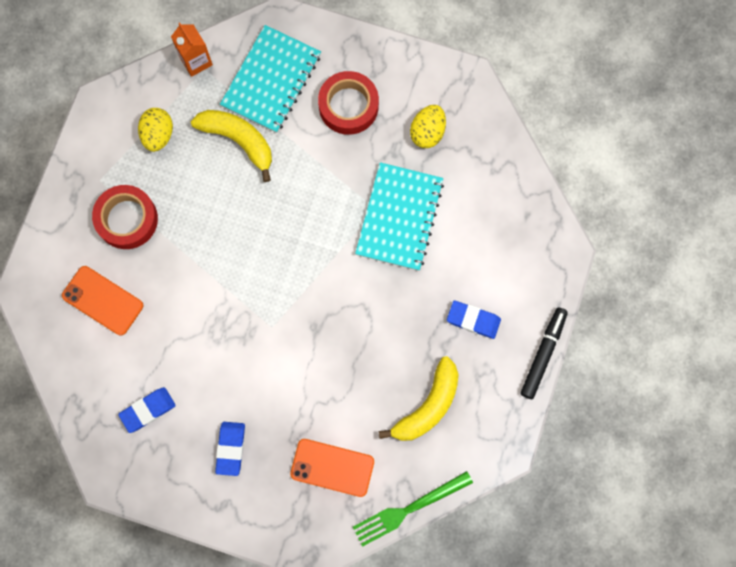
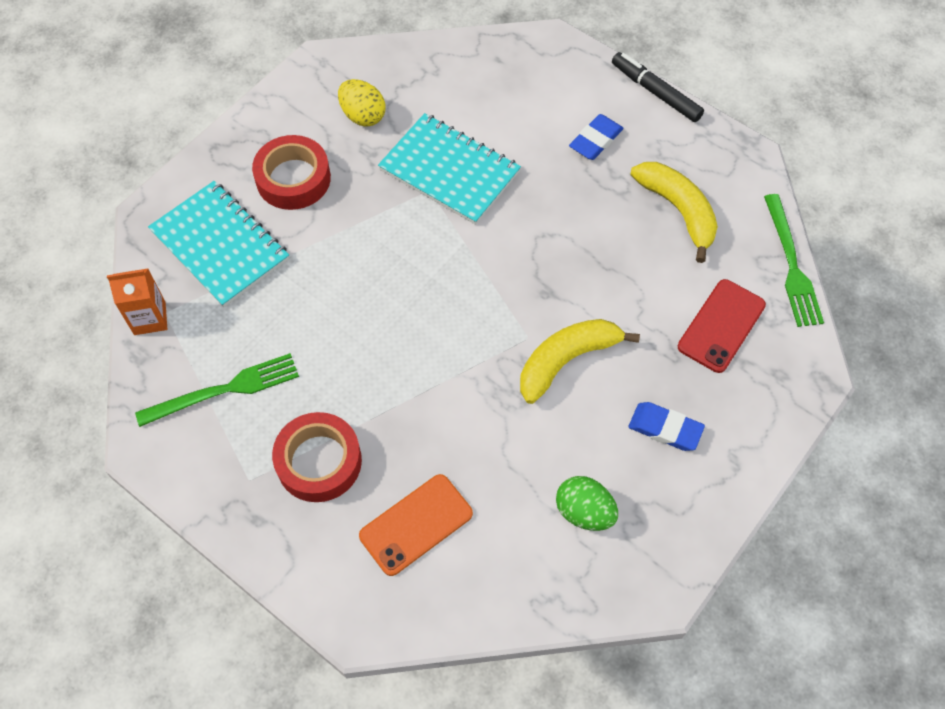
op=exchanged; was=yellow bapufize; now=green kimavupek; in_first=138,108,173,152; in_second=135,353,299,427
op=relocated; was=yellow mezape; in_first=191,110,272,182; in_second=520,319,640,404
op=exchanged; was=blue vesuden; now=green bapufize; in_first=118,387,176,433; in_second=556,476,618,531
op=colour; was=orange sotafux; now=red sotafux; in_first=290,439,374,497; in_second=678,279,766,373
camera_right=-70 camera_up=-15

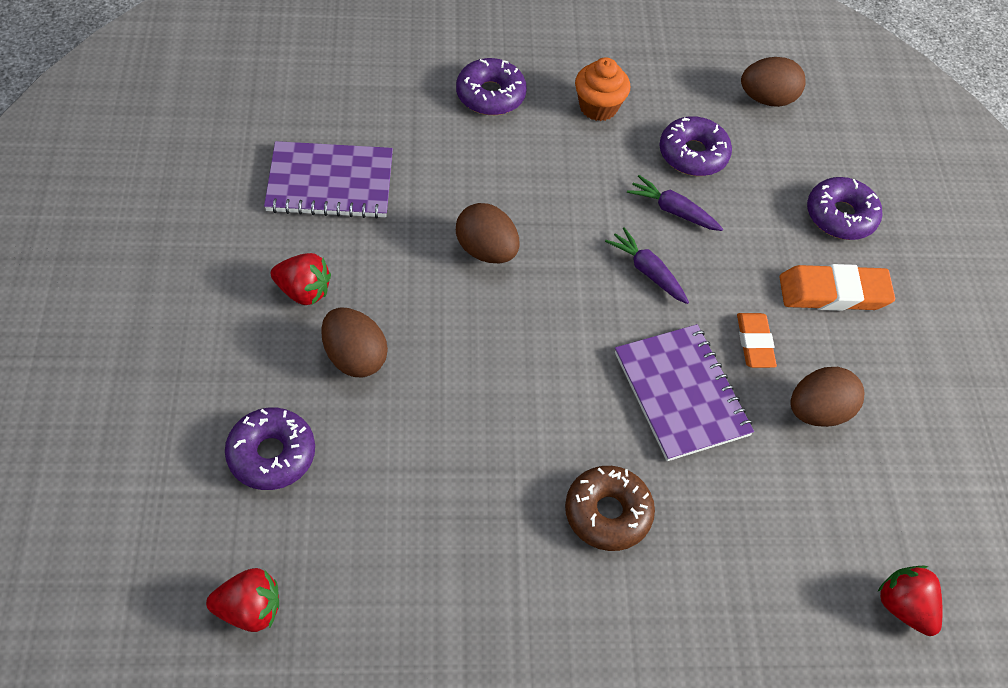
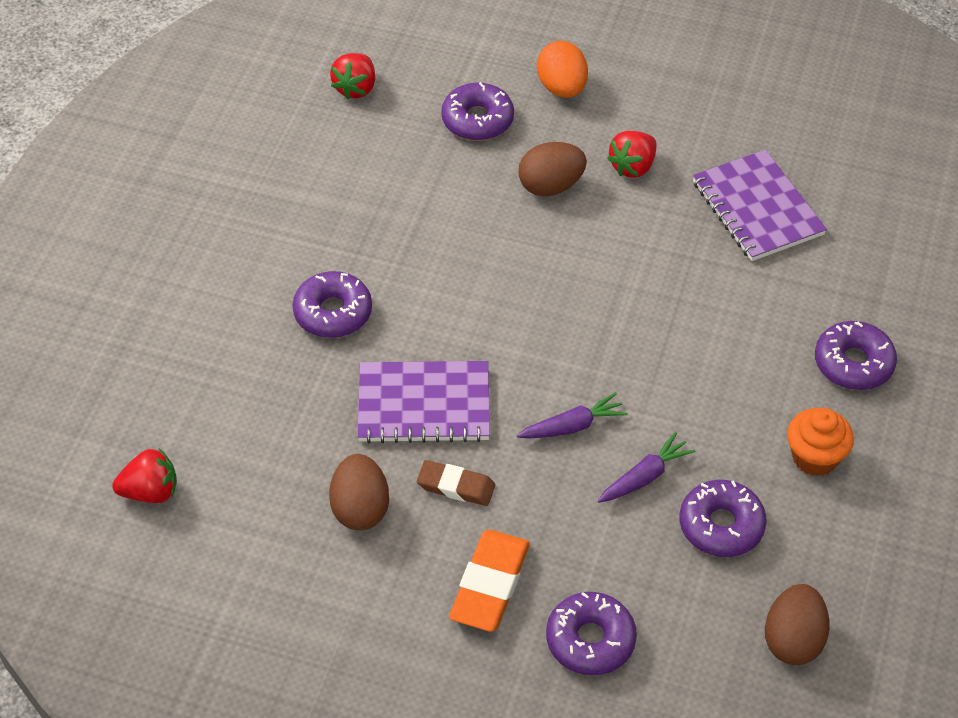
op=colour; was=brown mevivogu; now=purple mevivogu; in_first=565,466,655,551; in_second=292,271,372,338
op=colour; was=orange vesuden; now=brown vesuden; in_first=737,313,777,368; in_second=417,460,495,506
op=appeared; now=orange bapufize; in_second=537,41,588,98
op=spun; was=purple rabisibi; in_first=264,141,393,219; in_second=693,150,827,261; clockwise=-45
op=missing; was=brown bapufize; in_first=456,203,520,263
camera_right=115 camera_up=-5

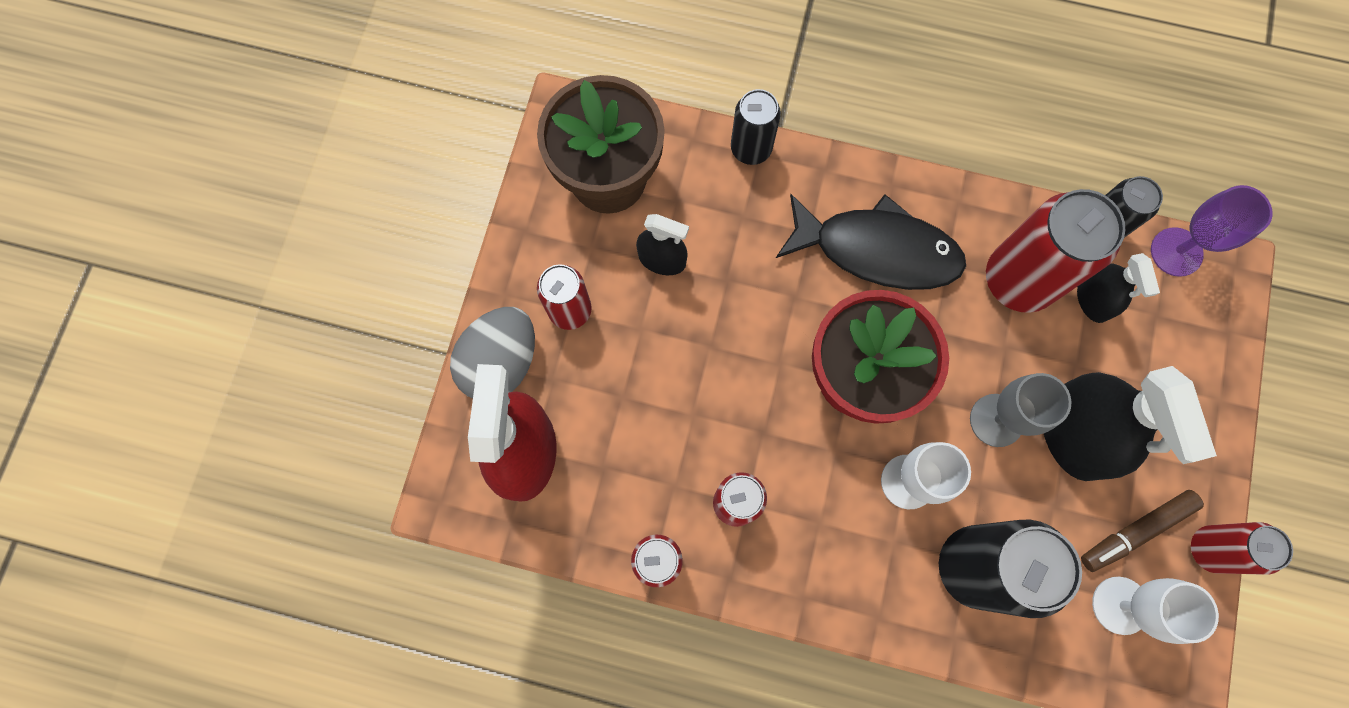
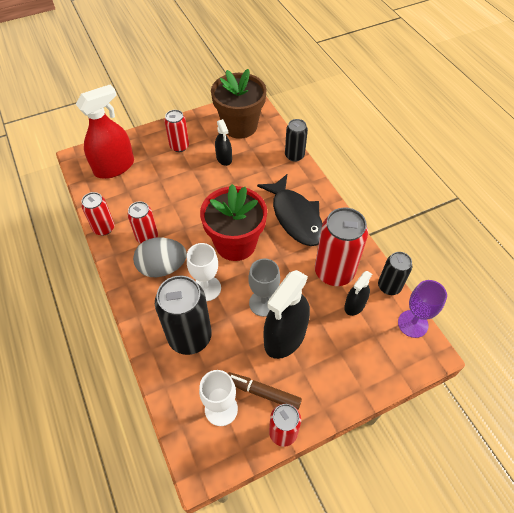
op=relocated; was=grey bapufize; in_first=450,307,535,398; in_second=133,238,187,277
camera_right=50 camera_up=-20

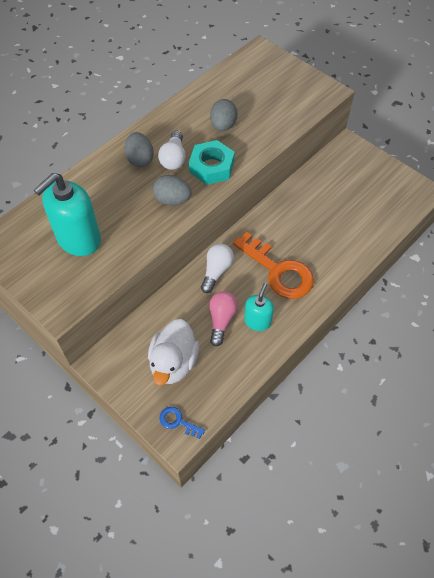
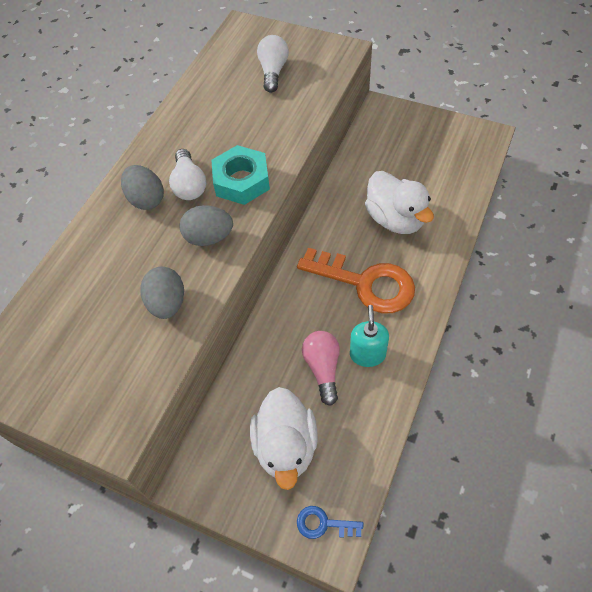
op=relocated; was=grey bapufize; in_first=210,99,238,131; in_second=140,267,184,319
op=relocated; was=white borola; in_first=201,244,234,293; in_second=257,35,289,93
op=appeared; now=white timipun; in_second=365,171,434,234
op=missing; was=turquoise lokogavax; in_first=34,173,101,256
camera_right=-15 camera_up=0

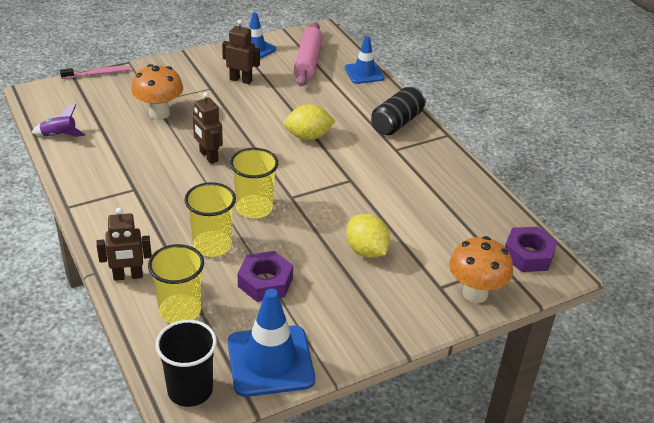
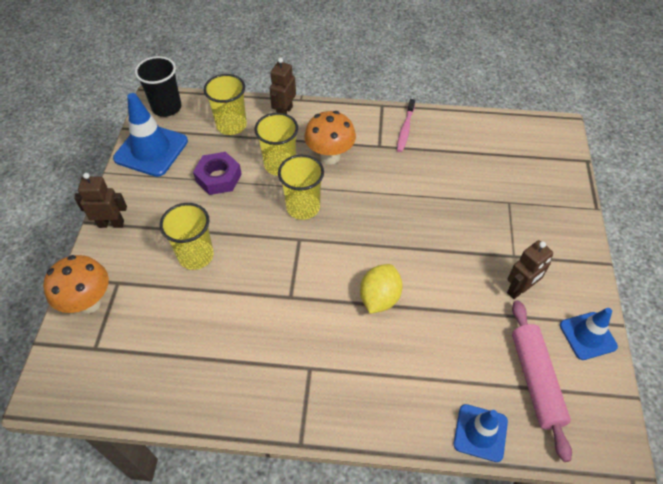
op=relocated; was=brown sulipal; in_first=193,92,223,164; in_second=74,173,127,228
op=exchanged; was=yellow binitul; now=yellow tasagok; in_first=346,214,390,258; in_second=160,203,214,270
op=relocated; was=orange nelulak; in_first=131,64,183,120; in_second=304,111,356,165
op=relocated; was=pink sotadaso; in_first=60,66,131,79; in_second=397,99,415,152
op=spun; was=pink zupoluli; in_first=294,22,323,87; in_second=512,300,572,462; clockwise=45
op=missing; was=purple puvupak; in_first=31,104,85,137
op=missing; was=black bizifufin; in_first=371,86,426,135
op=missing; was=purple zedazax; in_first=505,227,558,272
camera_right=125 camera_up=15

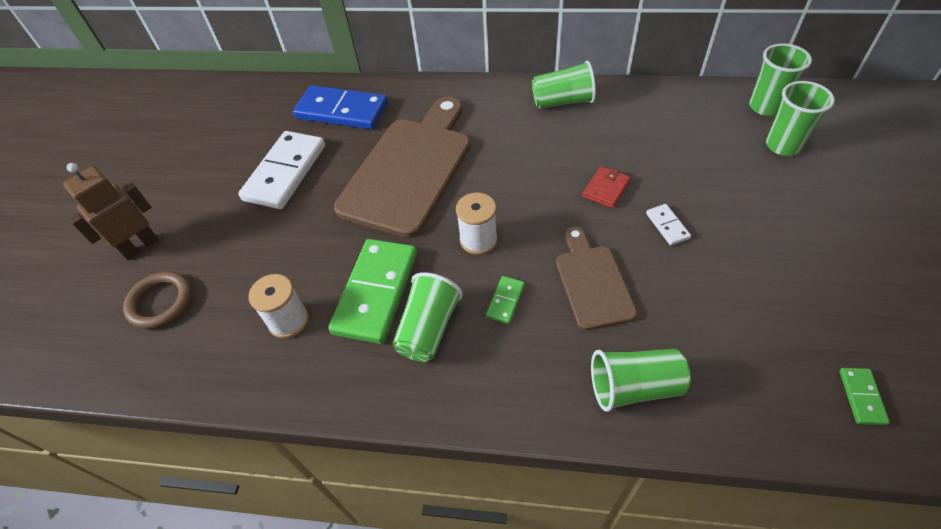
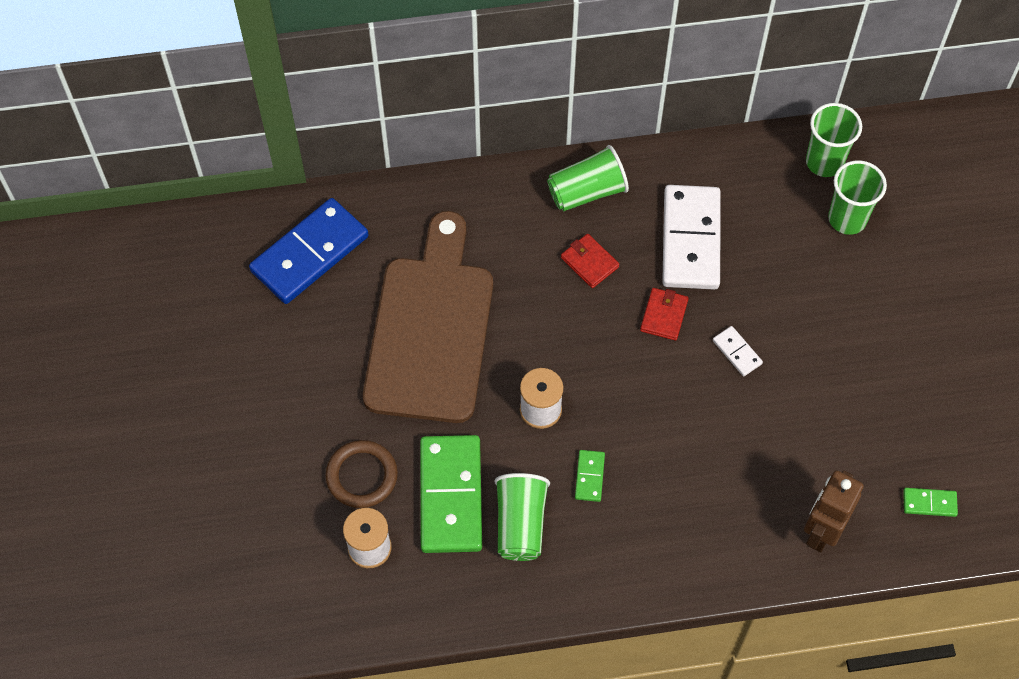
op=spun; was=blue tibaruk; in_first=293,85,388,130; in_second=249,198,369,304; clockwise=-45
op=relocated; was=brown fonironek; in_first=123,271,192,329; in_second=326,440,398,508
op=appeared; now=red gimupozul; in_second=561,234,619,288
op=relocated; was=white tibaruk; in_first=238,131,325,209; in_second=662,185,721,290
op=relocated; was=brown sulipal; in_first=63,163,159,260; in_second=804,471,864,552
op=spun; was=green tibaruk; in_first=839,368,890,425; in_second=903,488,958,517; clockwise=-75
op=missing; was=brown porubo; in_first=556,227,637,330
op=missing; was=green tasagok; in_first=591,349,691,412
camera_right=-20 camera_up=10

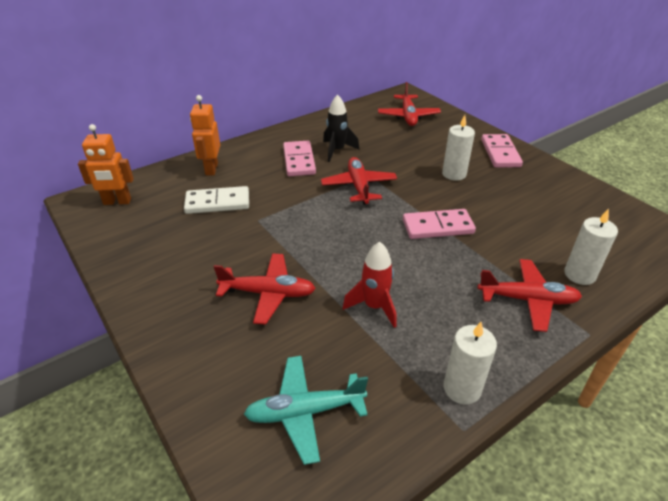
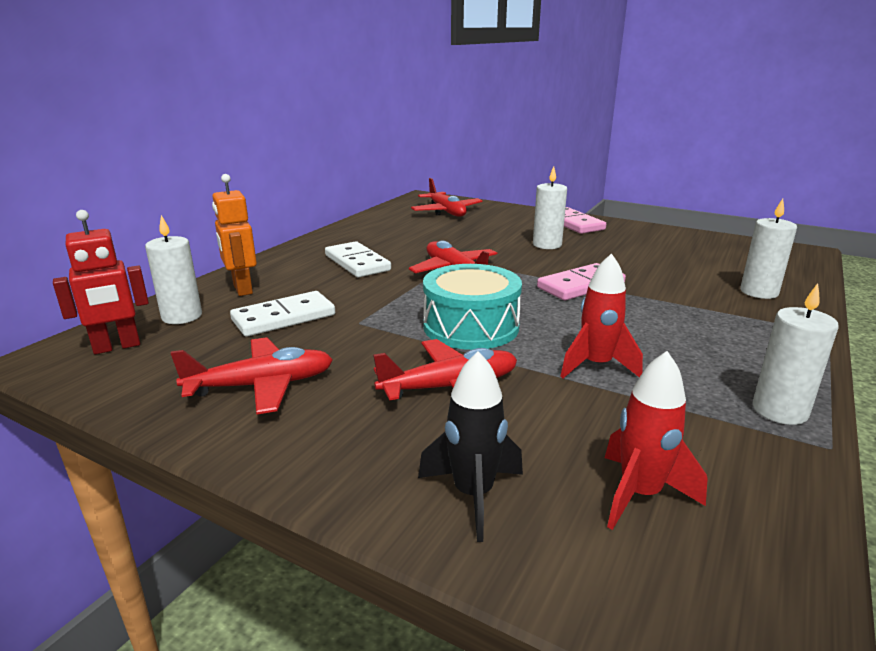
op=colour; was=orange sulipal; now=red sulipal; in_first=78,124,134,205; in_second=53,210,149,354
op=appeared; now=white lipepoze; in_second=145,215,202,324
op=relocated; was=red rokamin; in_first=477,259,582,332; in_second=171,337,333,414
op=colour; was=pink tibaruk; now=white tibaruk; in_first=283,141,316,176; in_second=325,241,391,277
op=relocated; was=black puvupak; in_first=323,94,359,162; in_second=418,351,523,542
op=appeared; now=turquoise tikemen; in_second=423,264,522,350
op=exchanged; was=turquoise rokamin; now=red puvupak; in_first=244,356,368,465; in_second=605,351,708,530
camera_right=-25 camera_up=-15

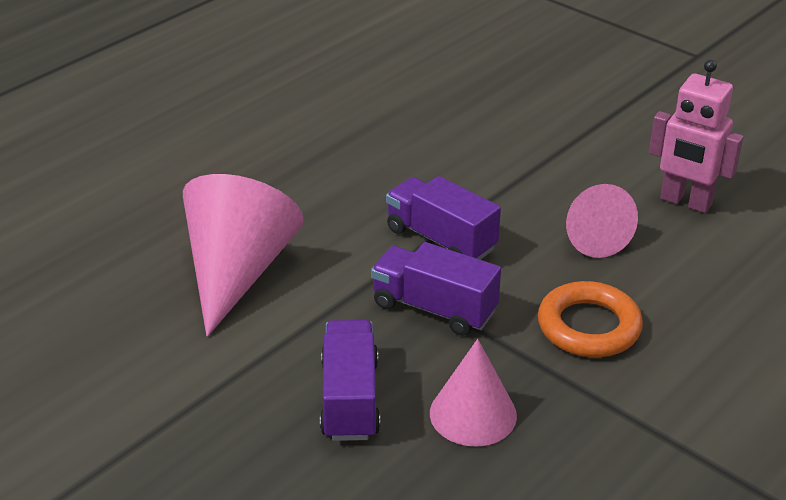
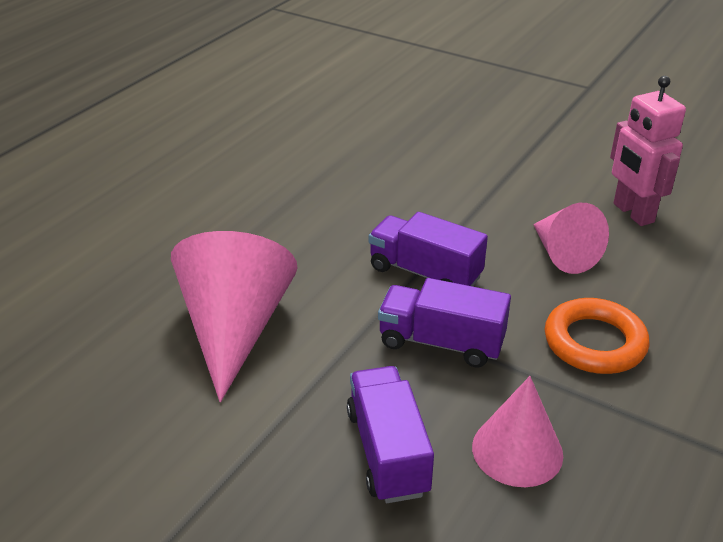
op=spun; was=pink sulipal; in_first=649,60,743,213; in_second=610,76,686,226; clockwise=45
camera_right=-10 camera_up=0

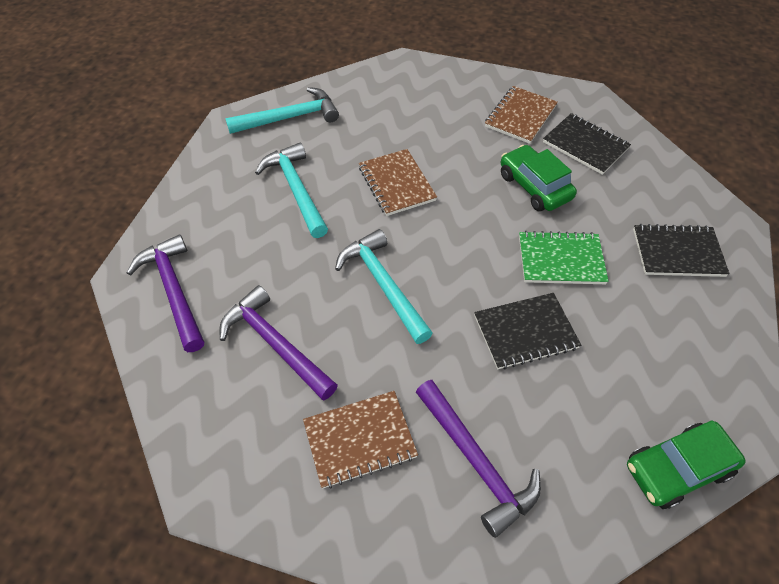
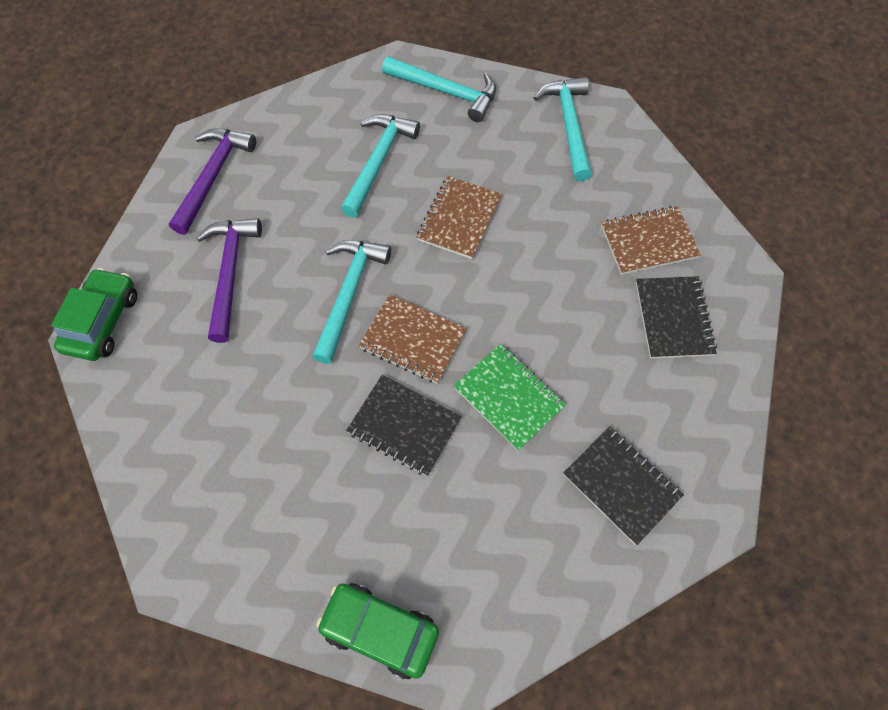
op=relocated; was=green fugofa; in_first=501,145,577,212; in_second=51,268,137,361
op=relocated; was=brown rabisibi; in_first=303,391,418,489; in_second=359,294,467,384
op=appeared; now=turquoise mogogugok; in_second=534,77,592,181
op=missing; was=purple mogogugok; in_first=416,380,541,538
camera_right=45 camera_up=10

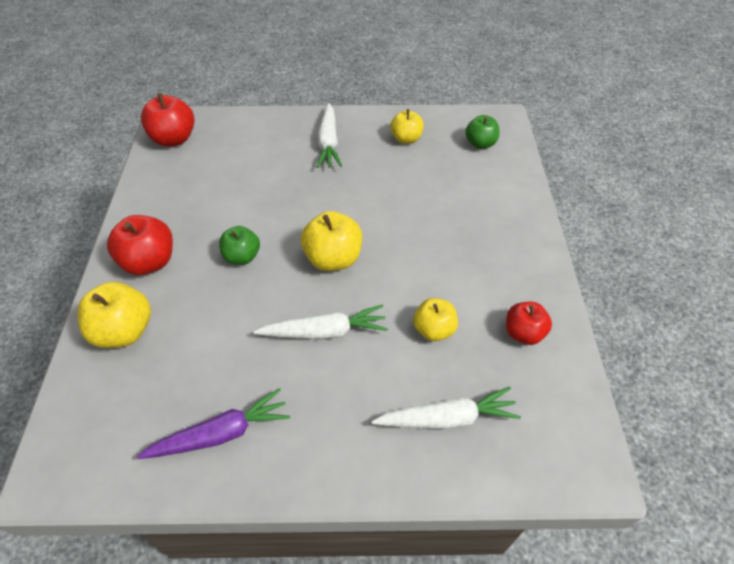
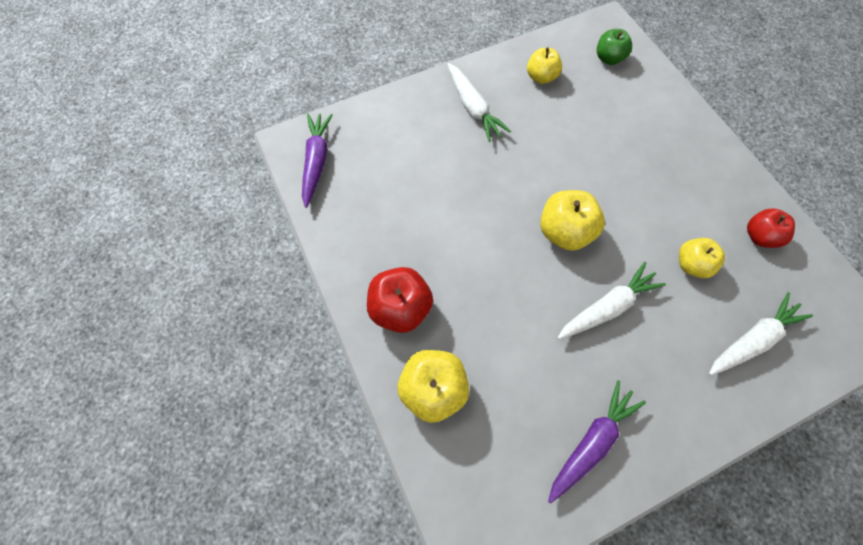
op=exchanged; was=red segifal; now=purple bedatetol; in_first=141,93,194,147; in_second=302,113,333,208
op=missing; was=green segifal; in_first=219,226,260,265
camera_right=-25 camera_up=15

